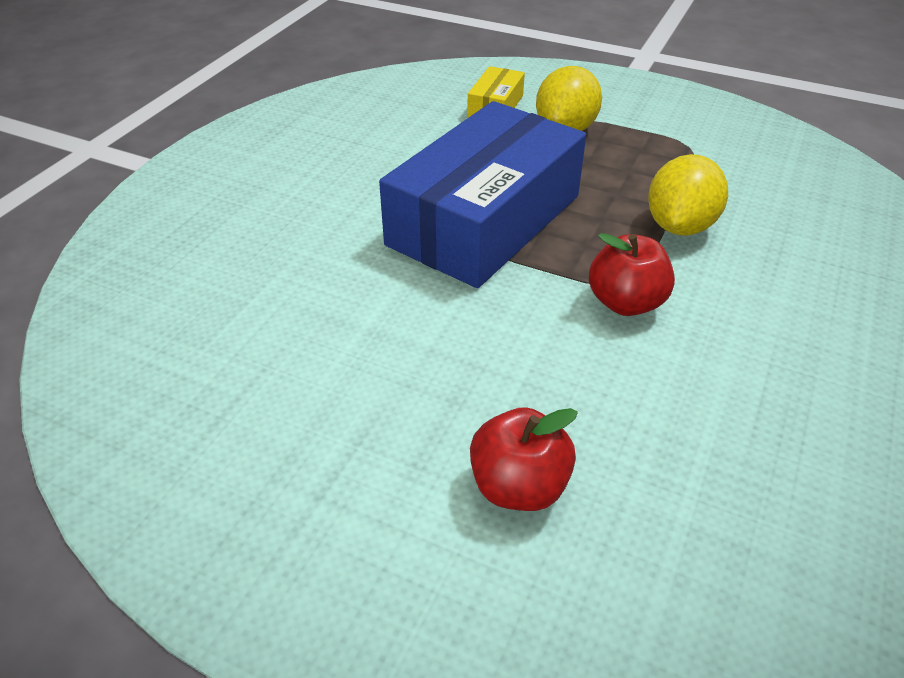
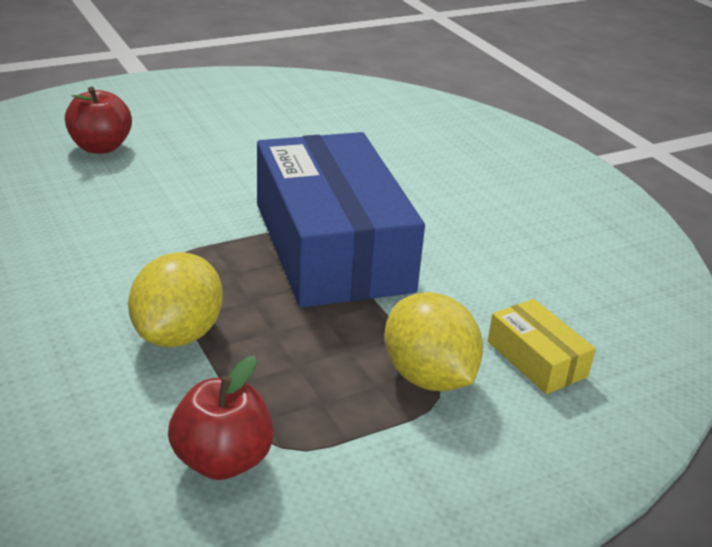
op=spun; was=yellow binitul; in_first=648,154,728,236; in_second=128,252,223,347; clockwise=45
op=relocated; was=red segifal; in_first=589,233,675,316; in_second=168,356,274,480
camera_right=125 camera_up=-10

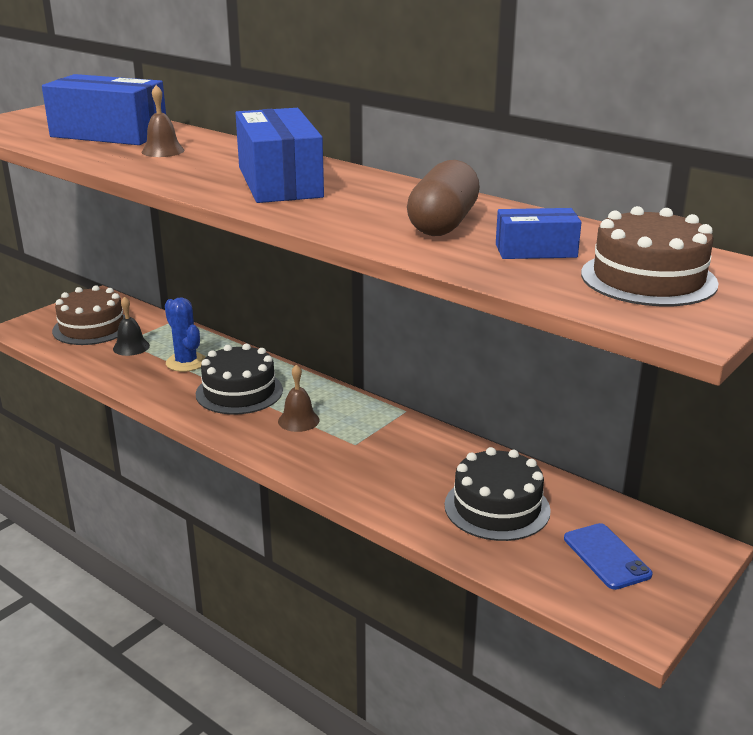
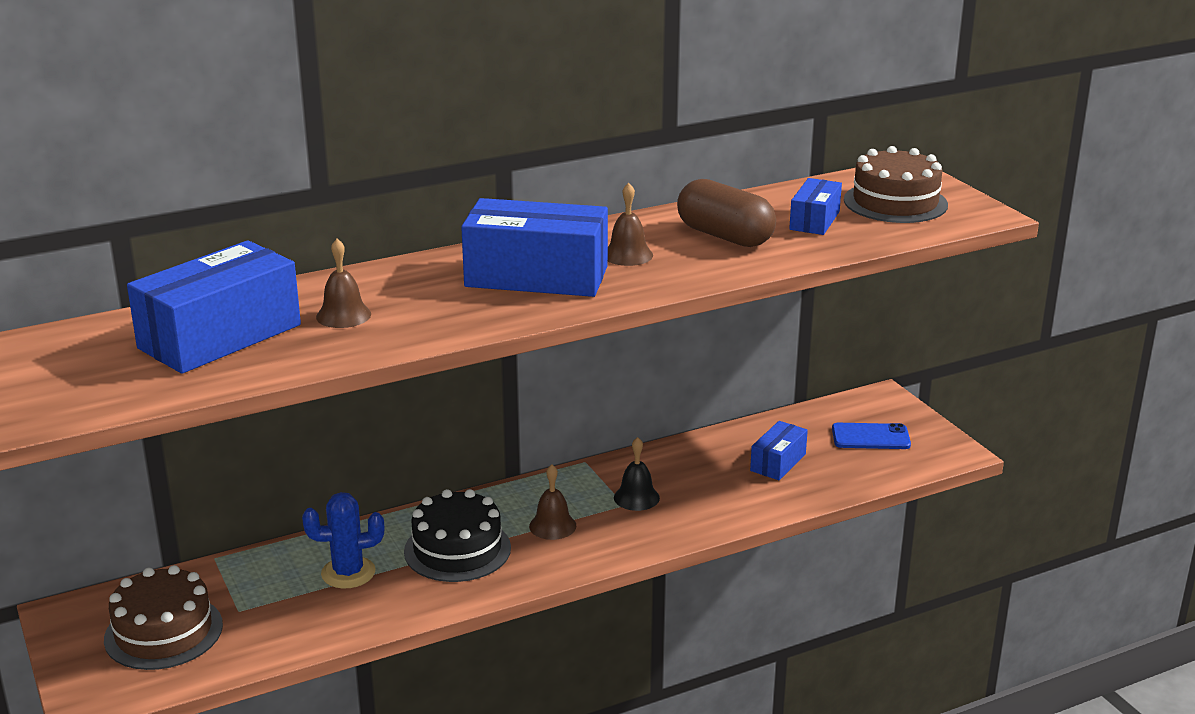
op=appeared; now=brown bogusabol; in_second=608,183,653,266
op=relocated; was=black bogusabol; in_first=113,296,150,356; in_second=614,437,660,511
op=exchanged; was=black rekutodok; now=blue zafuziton; in_first=445,447,551,541; in_second=750,421,808,480
camera_right=-65 camera_up=0

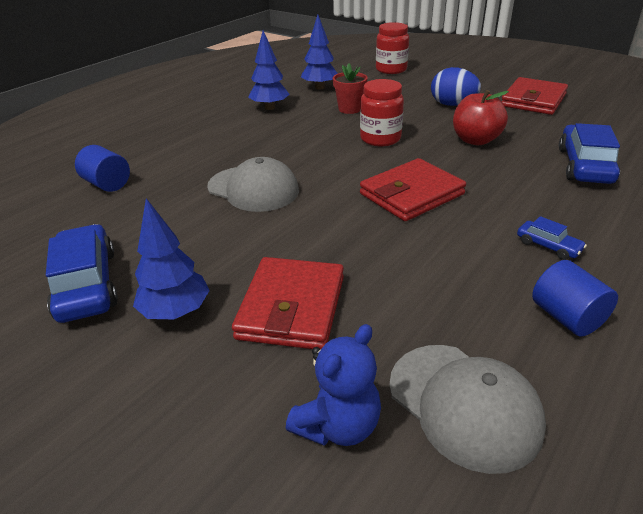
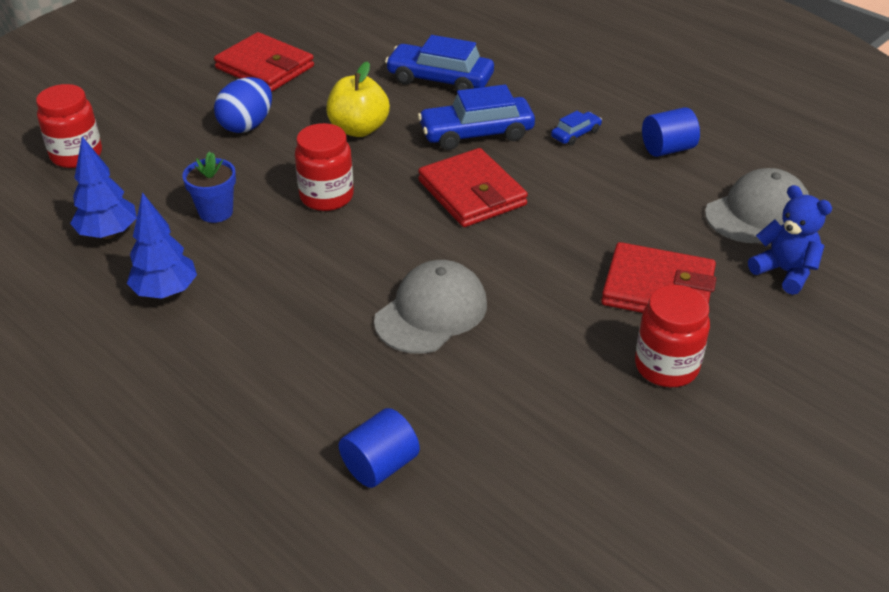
op=colour; was=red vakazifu; now=blue vakazifu; in_first=333,63,368,114; in_second=182,151,236,223
op=colour; was=red segifal; now=yellow segifal; in_first=453,90,509,145; in_second=327,61,390,137
op=relocated; was=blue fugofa; in_first=46,224,118,323; in_second=418,85,535,150
op=exchanged; was=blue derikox; now=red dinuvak; in_first=133,198,210,319; in_second=635,285,710,387
camera_right=-85 camera_up=5

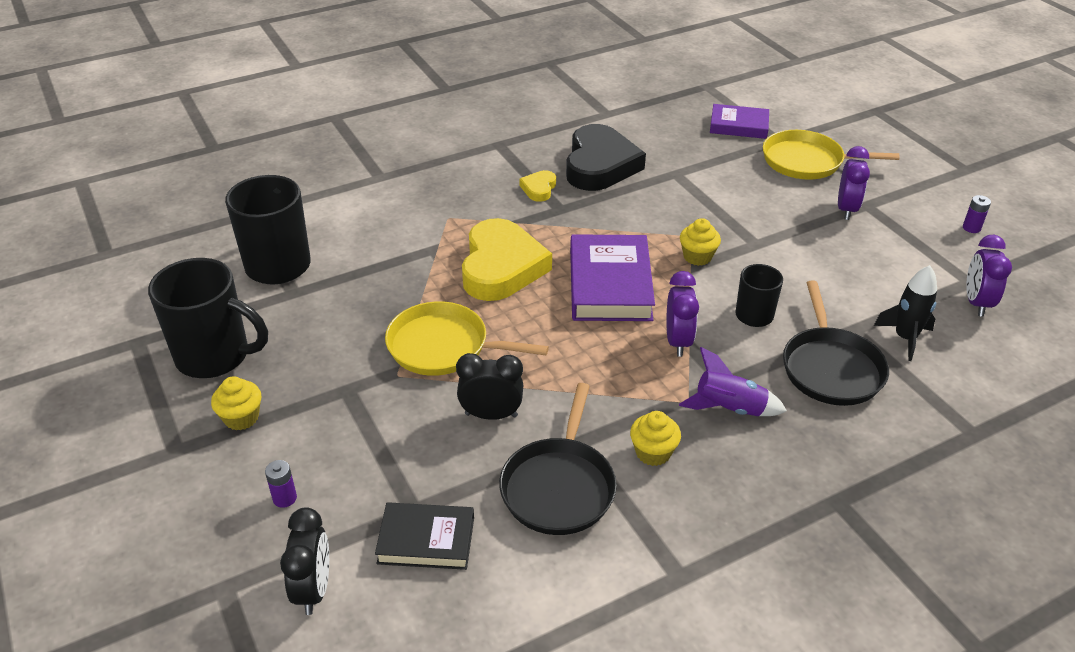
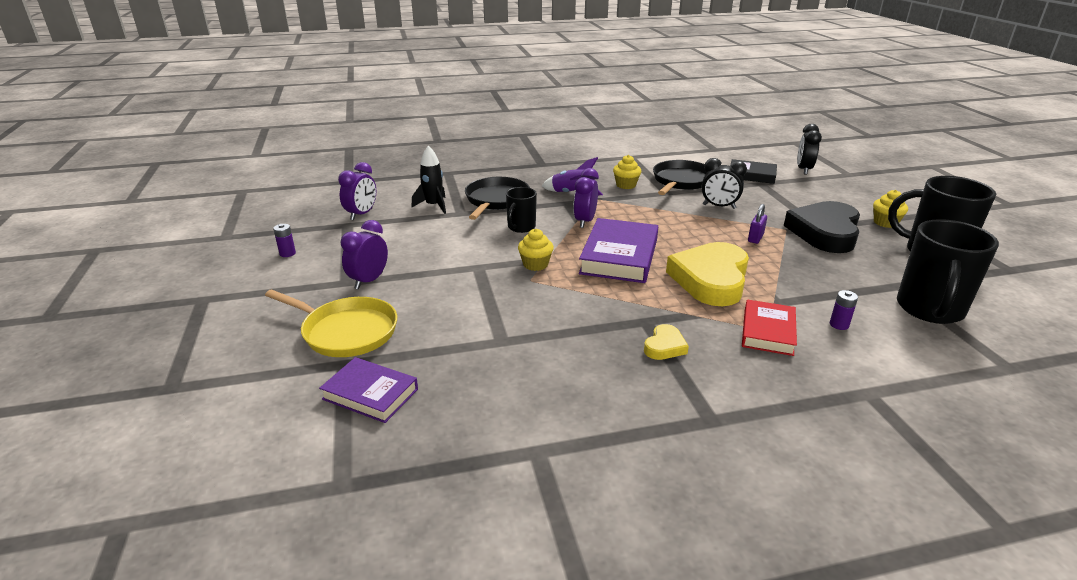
op=appeared; now=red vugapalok; in_second=742,299,797,356
op=exchanged; was=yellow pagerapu; now=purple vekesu; in_first=385,302,549,376; in_second=748,204,767,244
op=relocated; was=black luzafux; in_first=566,124,646,191; in_second=784,201,860,253
op=relocated; was=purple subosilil; in_first=265,460,297,508; in_second=830,290,858,330
camera_right=-165 camera_up=-10

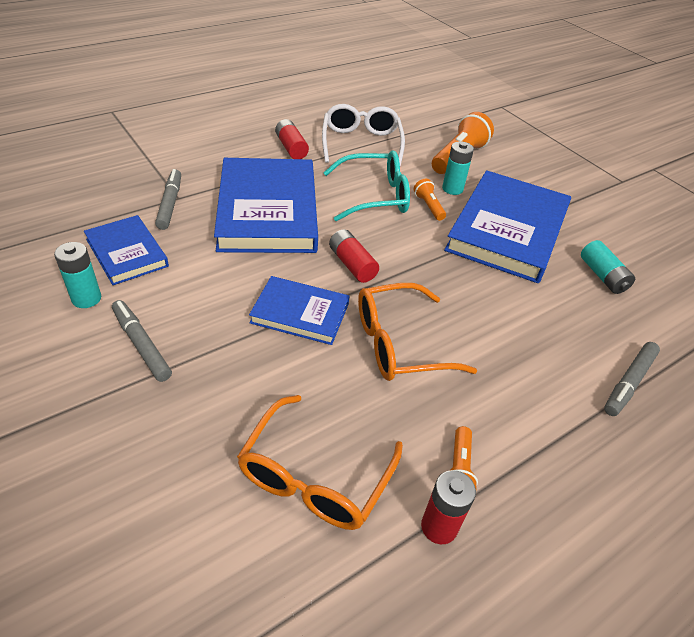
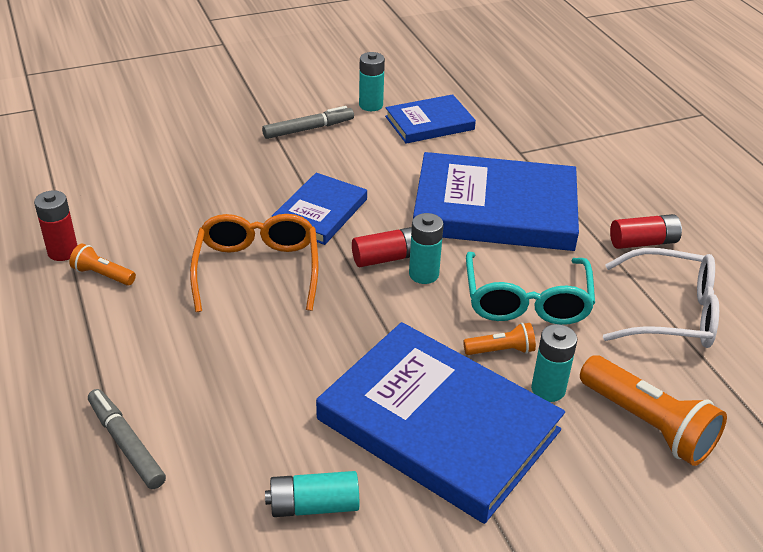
op=appeared; now=turquoise subosilil; in_second=409,213,444,284
op=missing; was=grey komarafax; in_first=155,169,181,230
op=missing; was=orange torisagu; in_first=237,395,403,530
camera_right=105 camera_up=-5

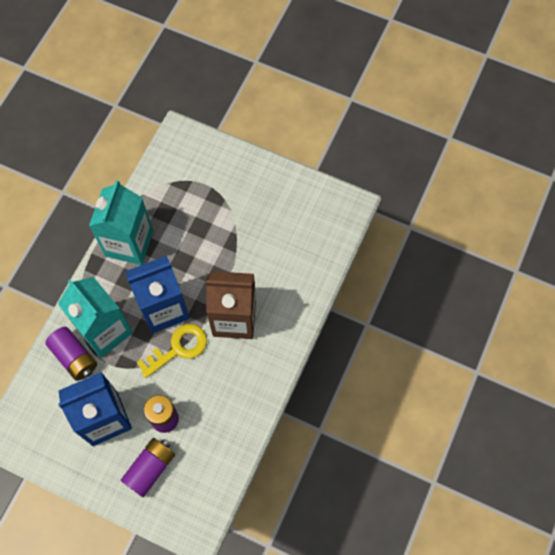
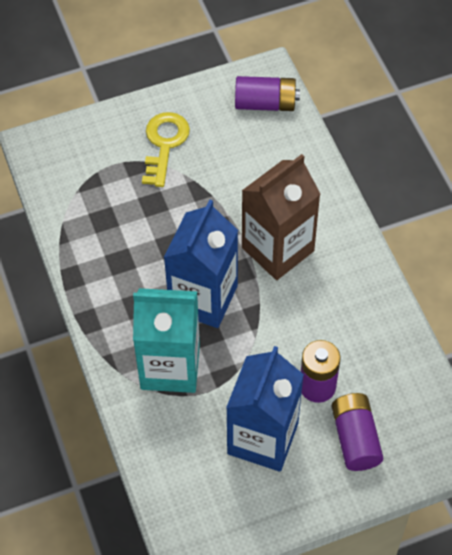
op=relocated; was=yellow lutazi; in_first=137,324,207,378; in_second=142,112,190,187
op=relocated; was=purple subosilil; in_first=45,327,97,381; in_second=235,76,300,111
op=missing; was=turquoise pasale; in_first=89,180,153,265
camera_right=-45 camera_up=-10

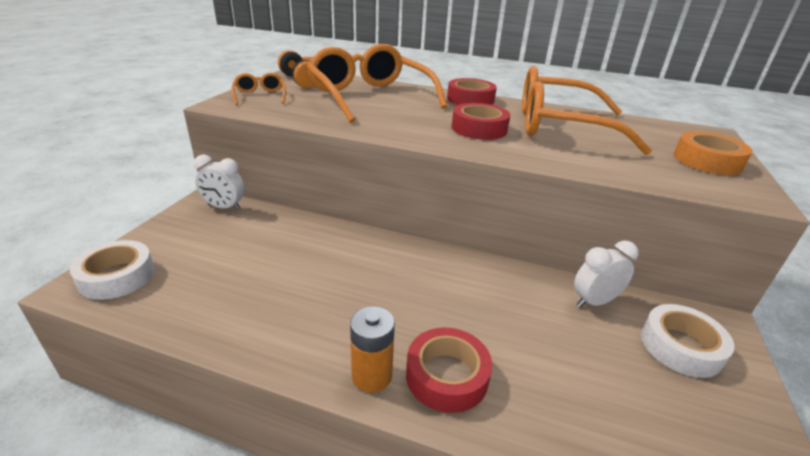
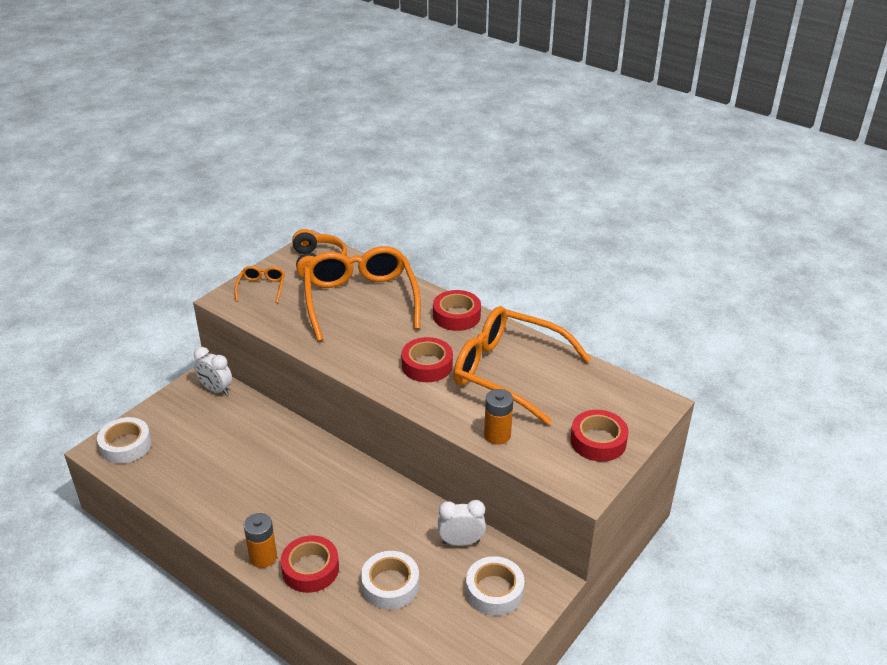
op=appeared; now=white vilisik; in_second=361,551,419,609
op=appeared; now=orange subosilil; in_second=484,389,513,444
op=colour; was=orange vilisik; now=red vilisik; in_first=674,131,753,175; in_second=570,410,629,462
camera_right=20 camera_up=5

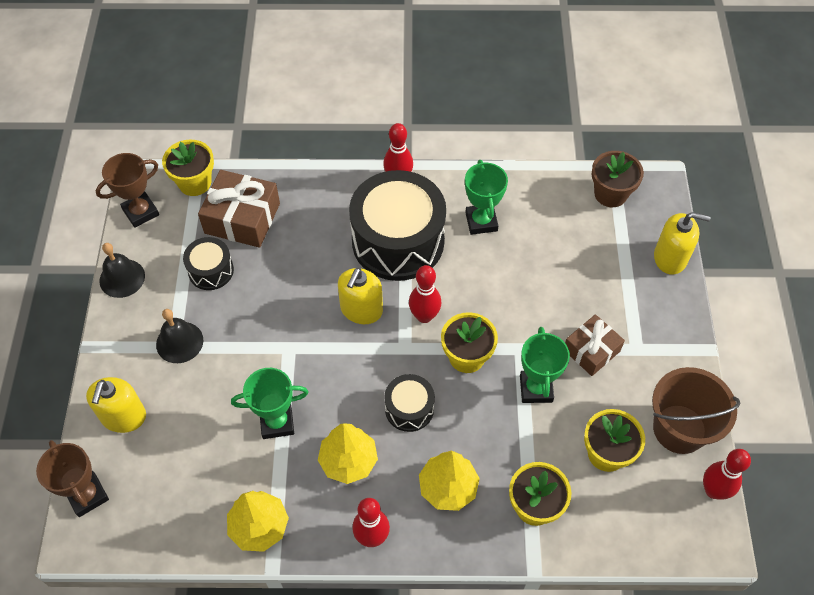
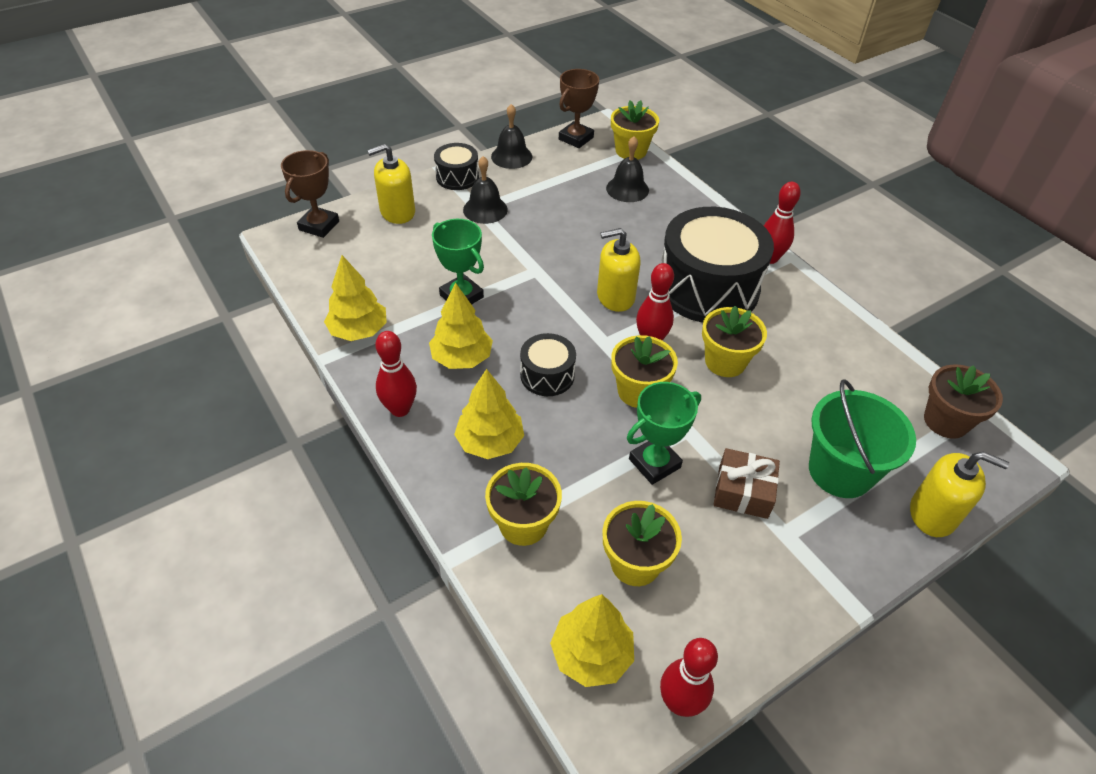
op=relocated; was=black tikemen; in_first=183,237,234,290; in_second=434,143,479,190
op=appeared; now=yellow derikox; in_second=550,594,634,687
op=spun; was=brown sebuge; in_first=96,153,159,228; in_second=559,69,599,148; clockwise=-75
op=exchanged; was=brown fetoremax; now=black bogusabol; in_first=198,170,280,248; in_second=606,136,649,202
op=appeared; now=yellow vakazifu; in_second=702,306,767,377
op=appeared; now=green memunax; in_second=809,379,916,498
op=spun; was=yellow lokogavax; in_first=654,212,711,275; in_second=910,452,1009,537; clockwise=-45
op=missing; was=green sebuge; in_first=465,160,508,235
op=missing; was=brown memunax; in_first=652,367,740,454
camera_right=55 camera_up=-10

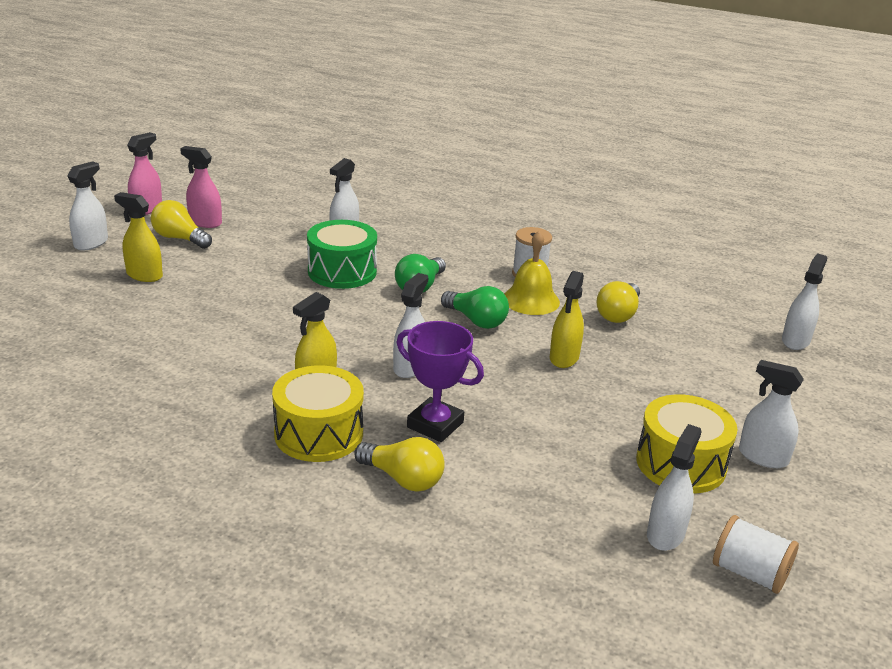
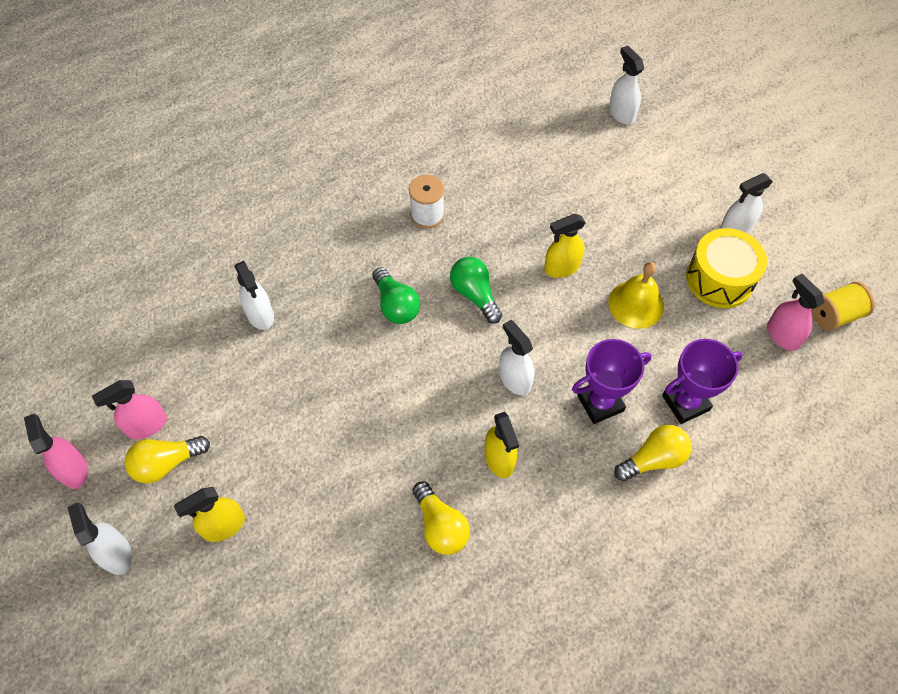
op=relocated; was=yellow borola; in_first=596,281,640,323; in_second=413,481,470,555
op=spun; was=green borola; in_first=441,286,509,329; in_second=450,257,502,324; clockwise=-105
op=spun; was=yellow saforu; in_first=550,271,584,368; in_second=544,214,586,278; clockwise=105
op=relocated; was=yellow bogusabol; in_first=504,231,560,315; in_second=608,262,664,329
op=appeared; now=purple sebuge; in_second=662,339,743,424
op=colour; was=white saforu; now=pink saforu; in_first=647,424,702,551; in_second=767,274,824,351
op=colour; was=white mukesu; now=yellow mukesu; in_first=713,515,799,594; in_second=811,281,875,331
op=missing; was=yellow tikemen; in_first=272,365,364,462
op=missing; was=green tikemen; in_first=307,220,377,289
camera_right=-55 camera_up=30

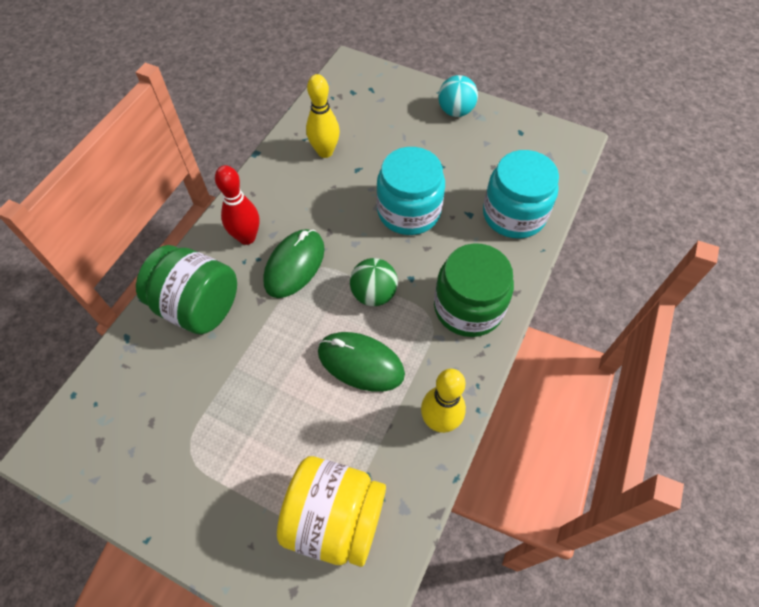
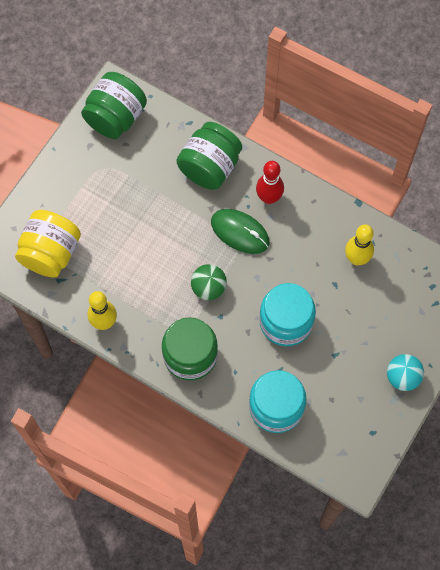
op=appeared; now=green dinuvak; in_second=81,72,147,139
op=missing; was=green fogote; in_first=318,332,405,392
camera_right=95 camera_up=10

